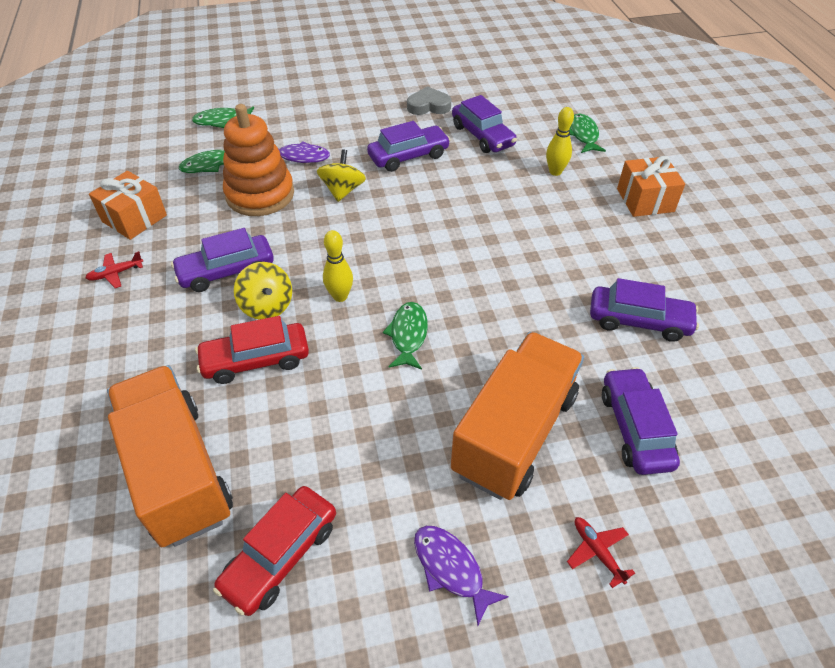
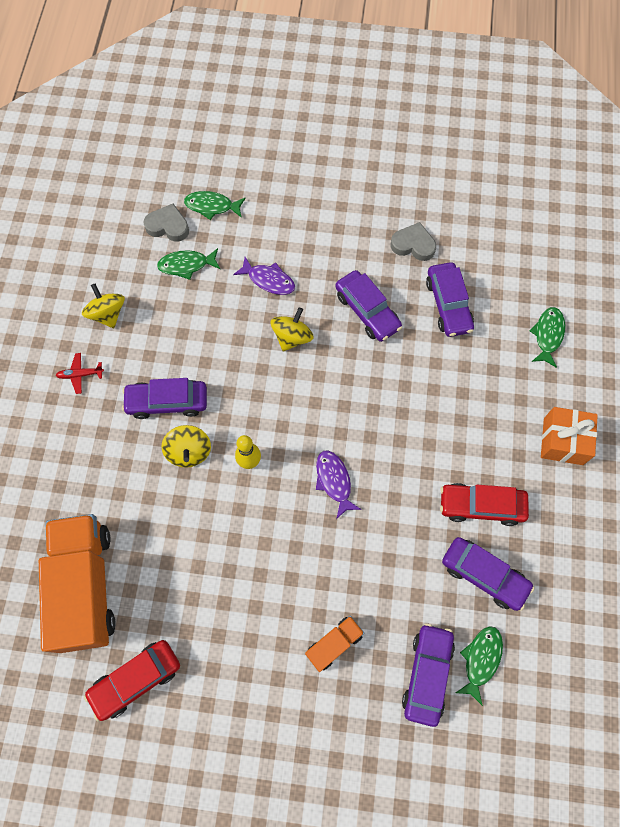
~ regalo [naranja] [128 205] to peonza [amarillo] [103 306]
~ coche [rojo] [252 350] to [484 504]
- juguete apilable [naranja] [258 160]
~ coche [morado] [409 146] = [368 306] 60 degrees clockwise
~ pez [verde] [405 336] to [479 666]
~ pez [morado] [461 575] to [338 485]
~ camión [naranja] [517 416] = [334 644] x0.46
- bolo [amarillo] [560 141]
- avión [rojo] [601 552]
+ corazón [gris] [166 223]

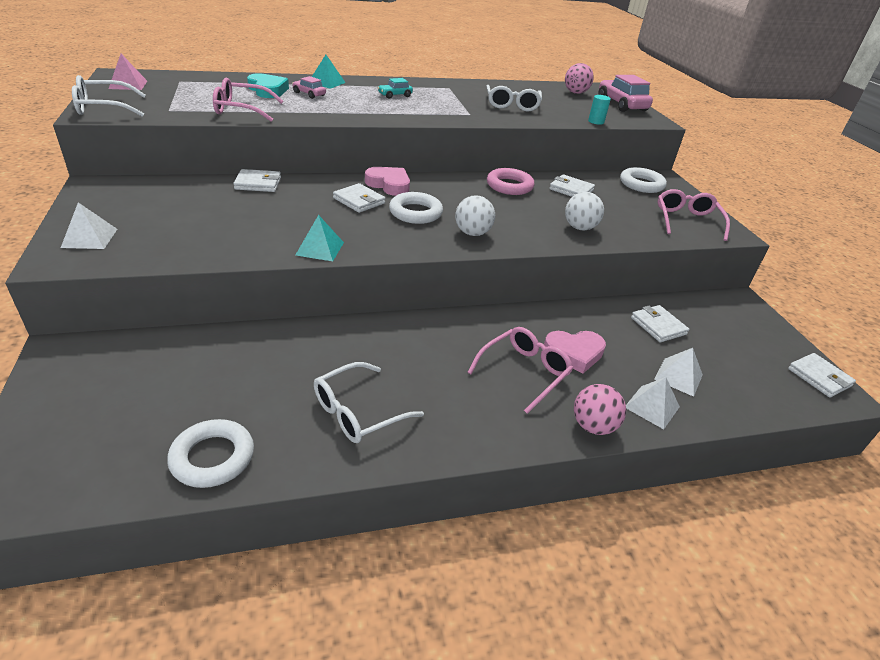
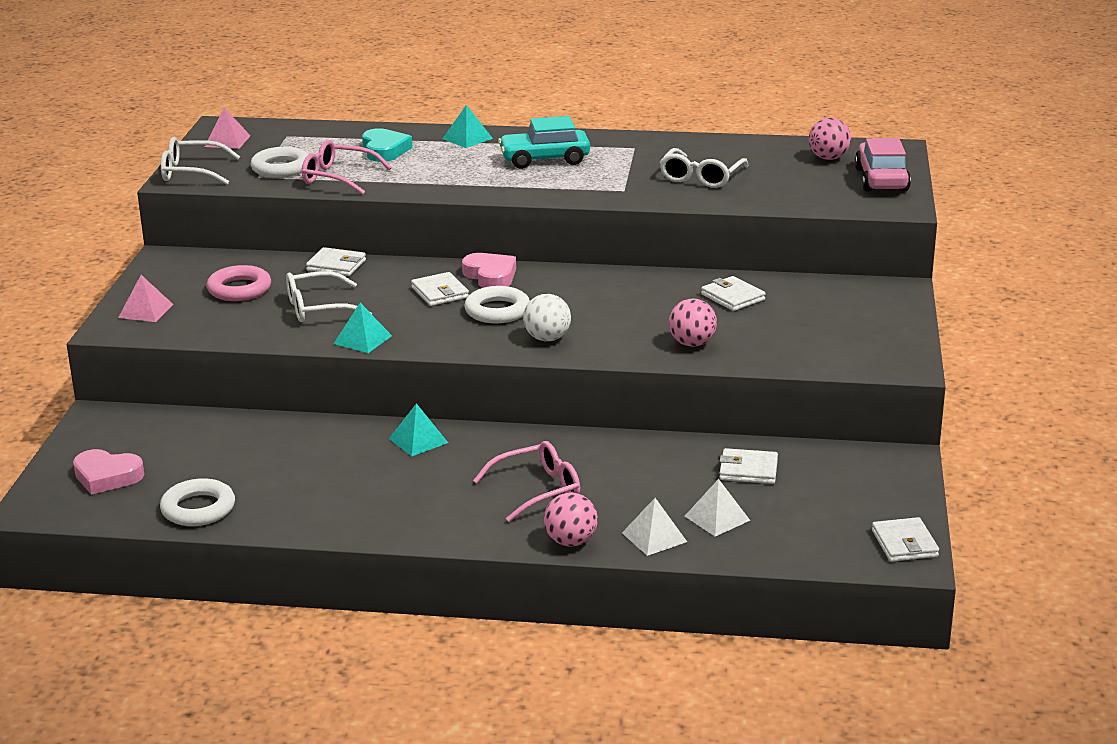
~ pirámide [blanco] [89 225] to pirámide [rosa] [145 298]
- coche [rosa] [309 87]
~ gafas [blanco] [369 402] to [329 296]
~ coche [turquesa] [395 88] = [544 142] x1.94
~ anillo [rosa] [511 181] to [238 283]
~ corazón [rosa] [575 352] to [108 472]
~ pelota [blanco] [584 211] to pelota [rosa] [693 322]
- cilindro [turquesa] [599 110]
~ anillo [blanco] [643 180] to [279 162]
~ cartera [blanco] [660 323] = [748 466] 75 degrees counterclockwise
- gafas [rosa] [694 215]
+ pirámide [turquesa] [418 429]

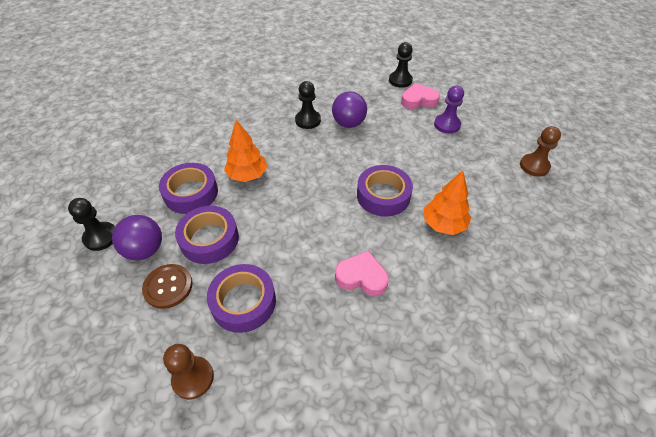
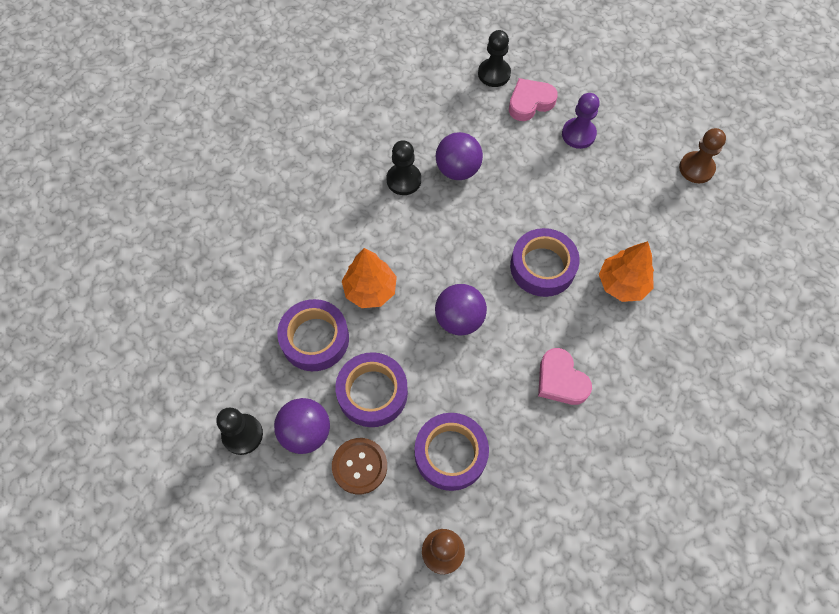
~ corazón [rosa] [362 273] = [565 376] 120 degrees counterclockwise
+ pelota [morado] [461 310]

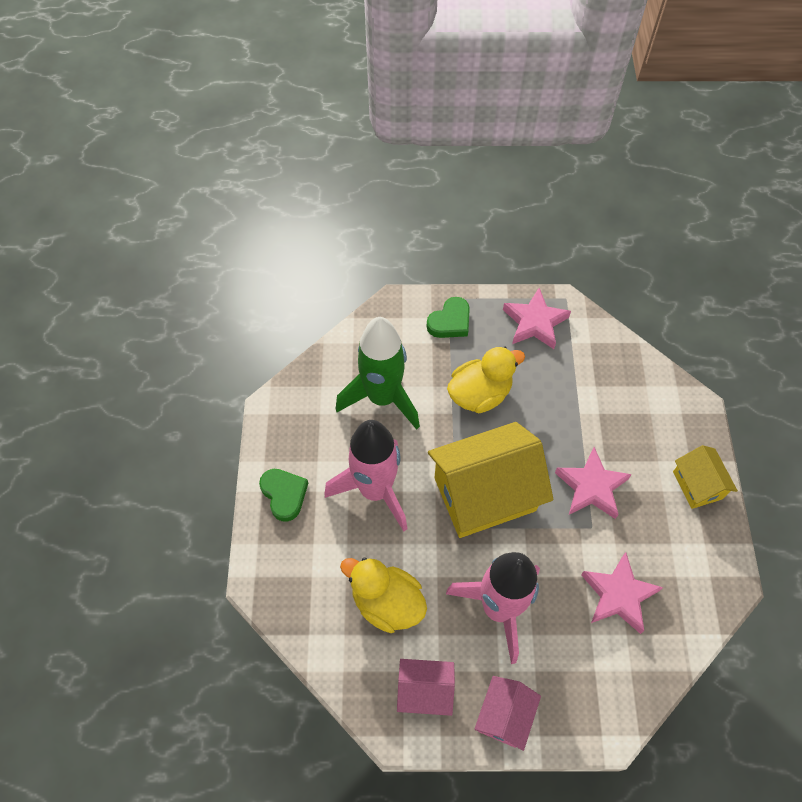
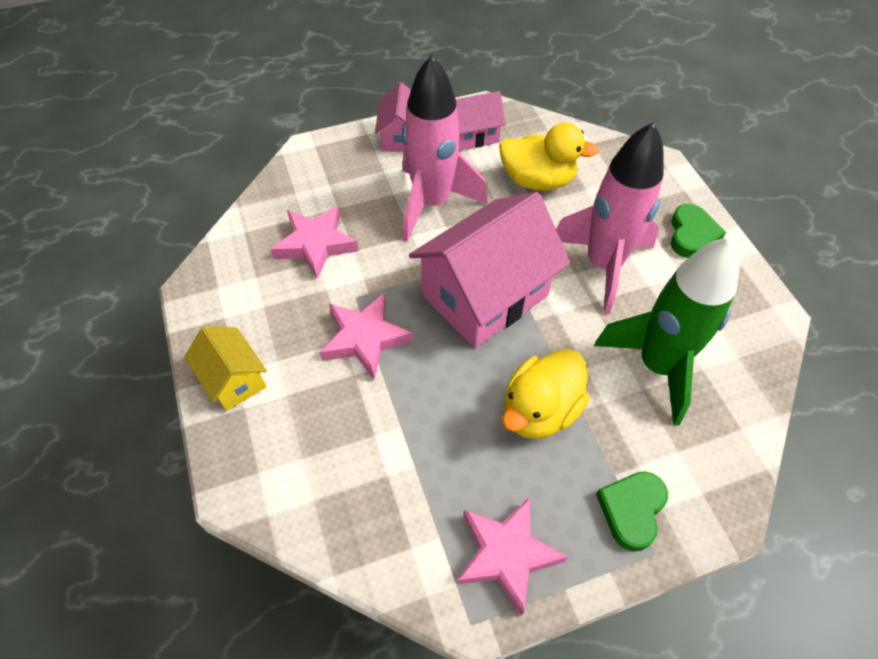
~ corazón [verde] [283 495] = [698 231] 120 degrees counterclockwise
~ casa [amarillo] [491 480] to casa [rosa] [489 270]

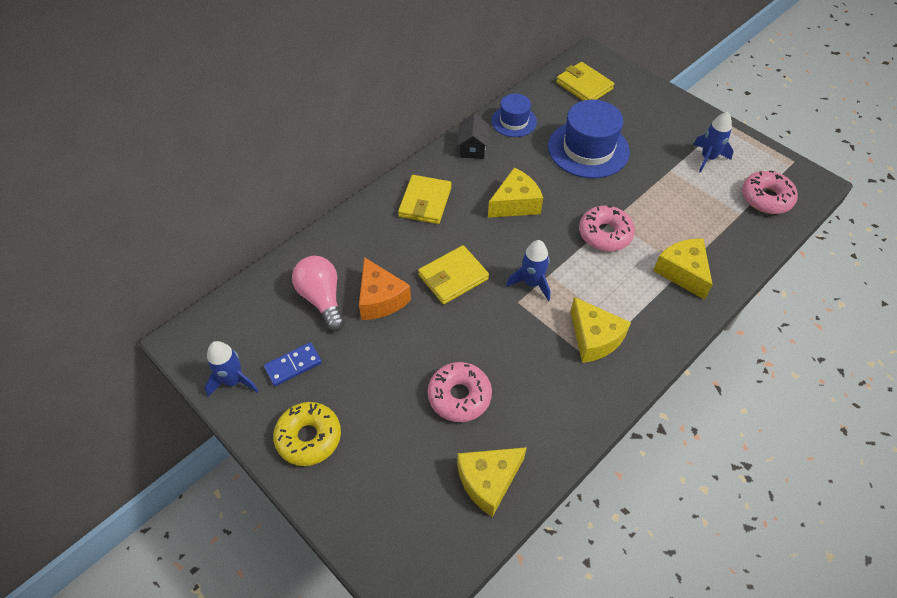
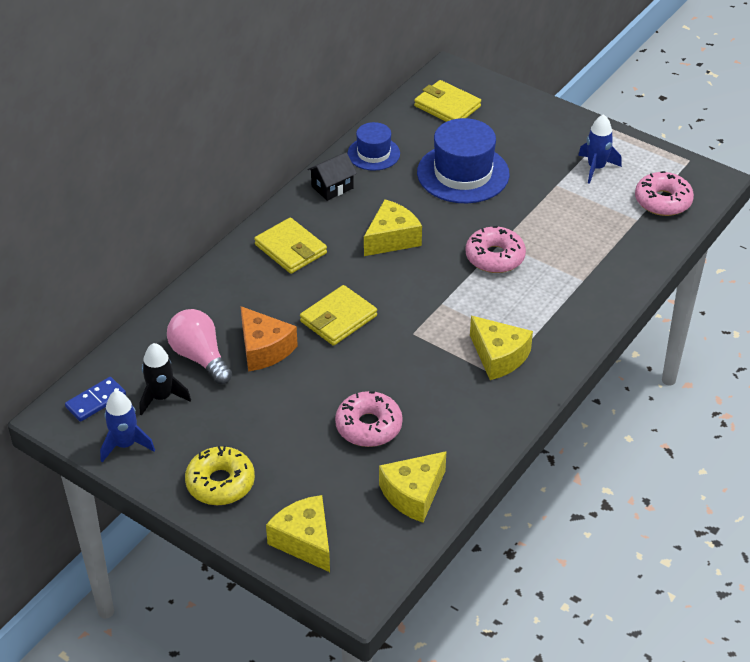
~ ficha de dominó [azul] [293 364] to [95 399]
~ cartera [amarillo] [425 199] = [290 246] 45 degrees counterclockwise
~ casa [negro] [473 136] = [332 176] 60 degrees clockwise
- cohete [azul] [528 270]
~ queso [amarillo] [683 269] to [298 533]
+ cohete [negro] [165 379]

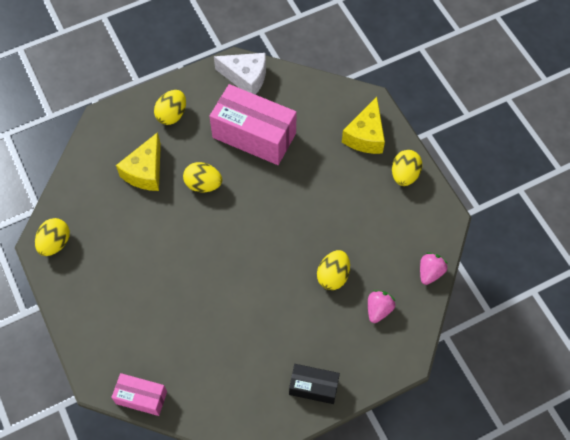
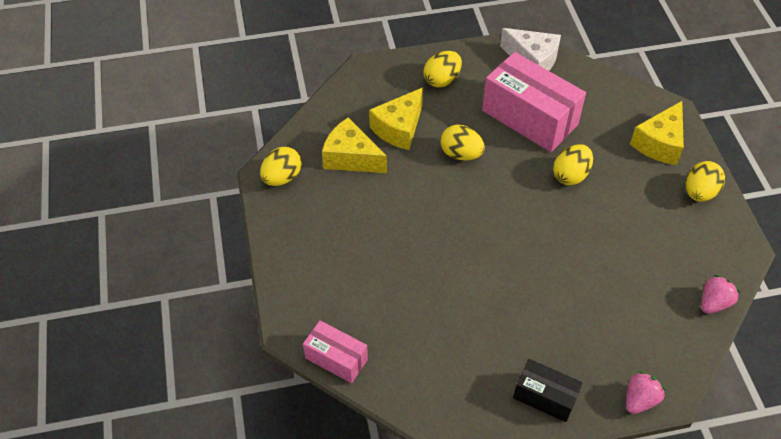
~ huevo [amarillo] [333 270] to [573 164]
~ fresa [rosa] [381 306] to [646 392]
+ queso [amarillo] [354 145]

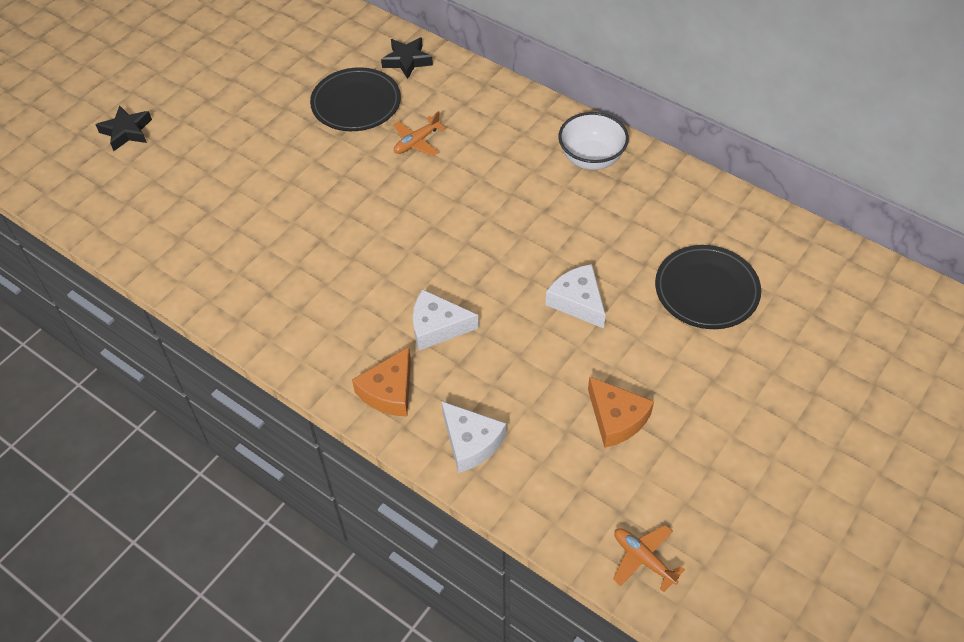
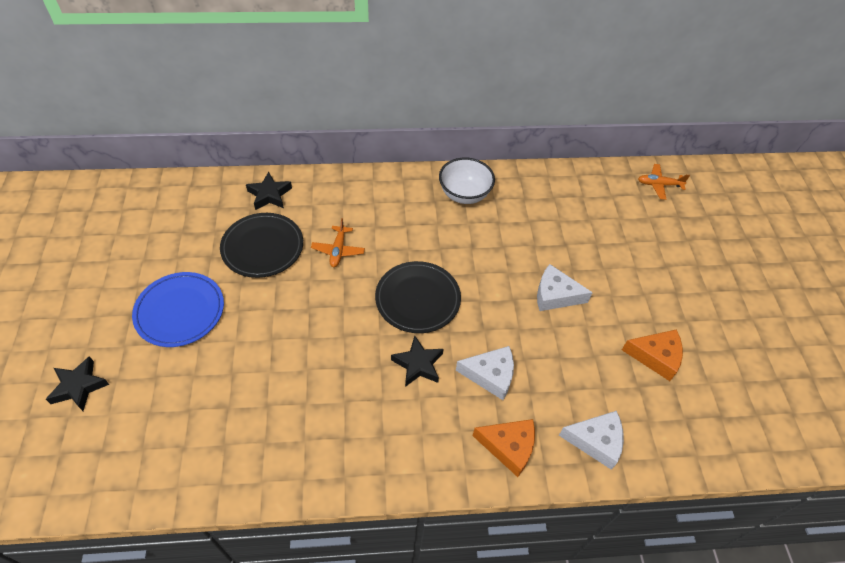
~ queso [naranja] [381 382] = [504 448] 60 degrees counterclockwise
~ queso [blanco] [446 320] = [485 373] 135 degrees counterclockwise
~ avión [naranja] [649 558] to [664 182]
~ plato [negro] [708 287] to [418 297]
+ plato [azul] [178 309]
+ estrella [negro] [417 361]

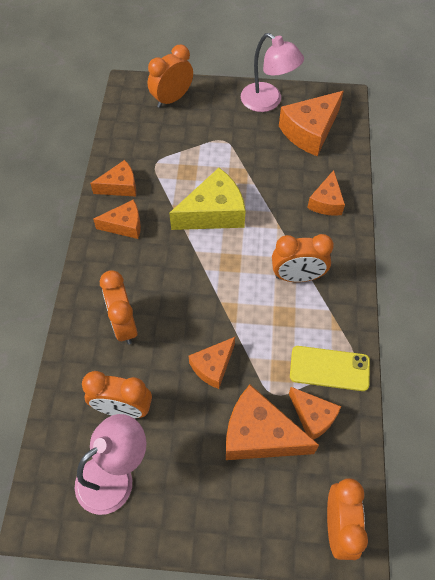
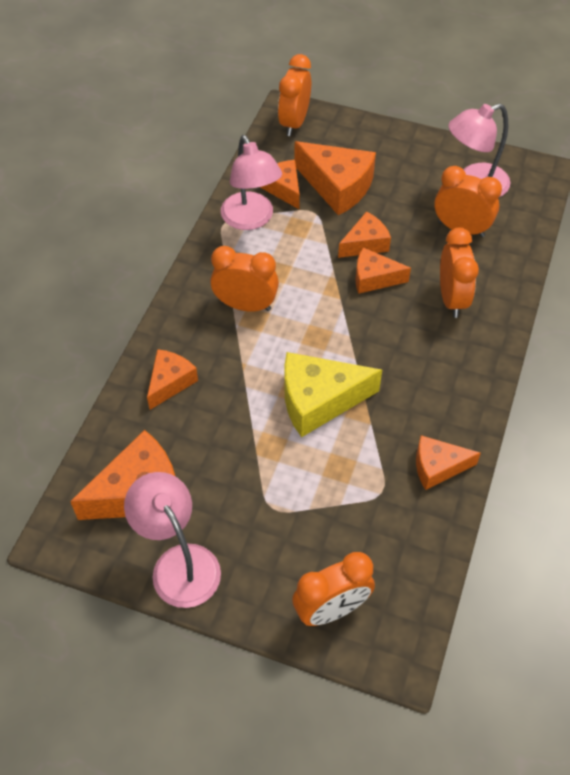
~ queso [naranja] [117 219] to [383 270]
~ móvil [amarillo] [330 368] to lámpara [rosa] [251 182]

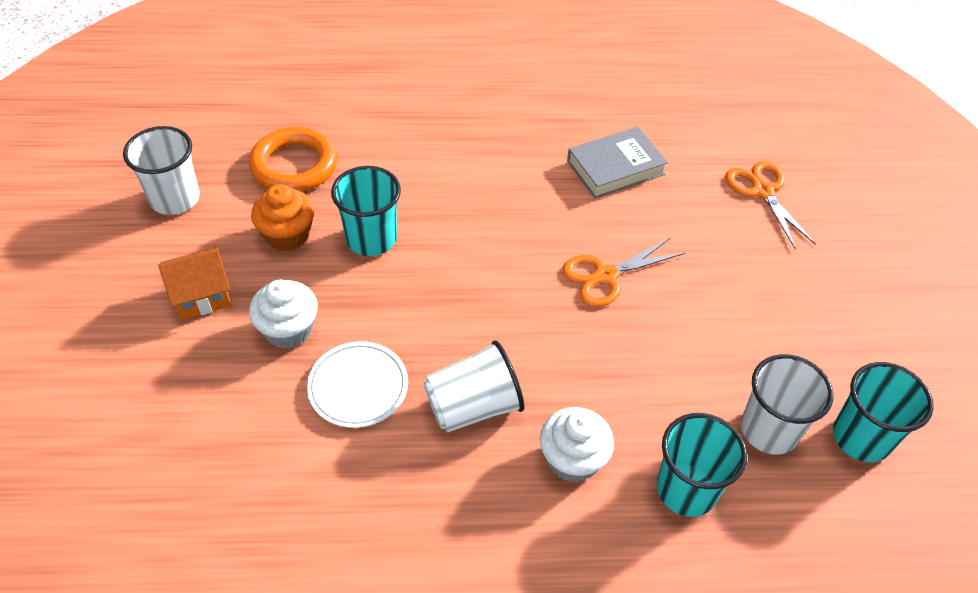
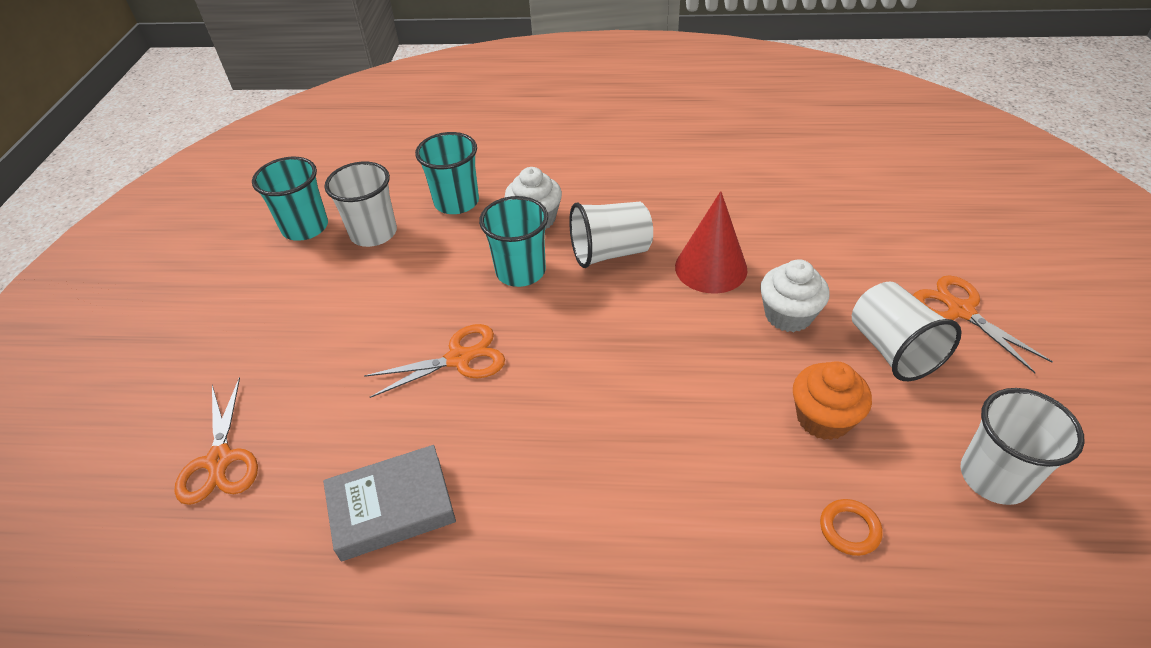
~ casa [naranja] [194 283] to vaso [blanco] [906 331]
~ anillo [naranja] [293 159] = [851 527] x0.47
~ plato [blanco] [357 384] to cono [rojo] [711 242]
~ vaso [turquesa] [366 211] to [513 241]
+ tijeras [naranja] [983 324]

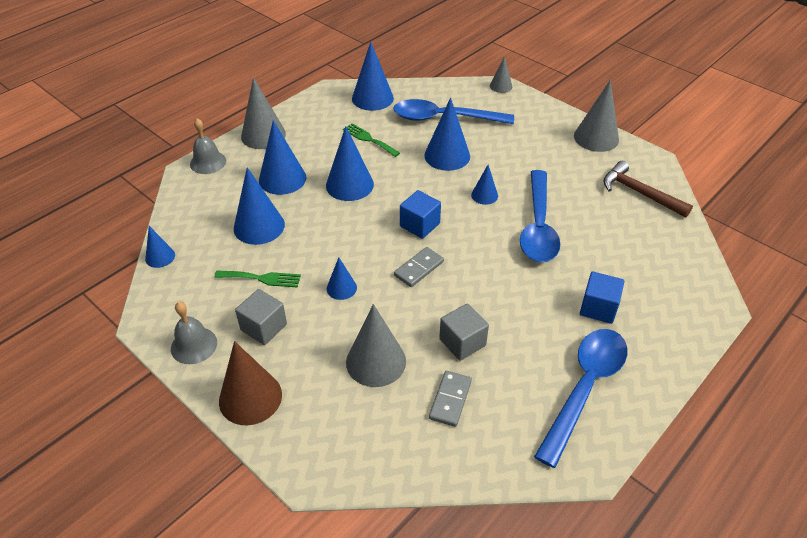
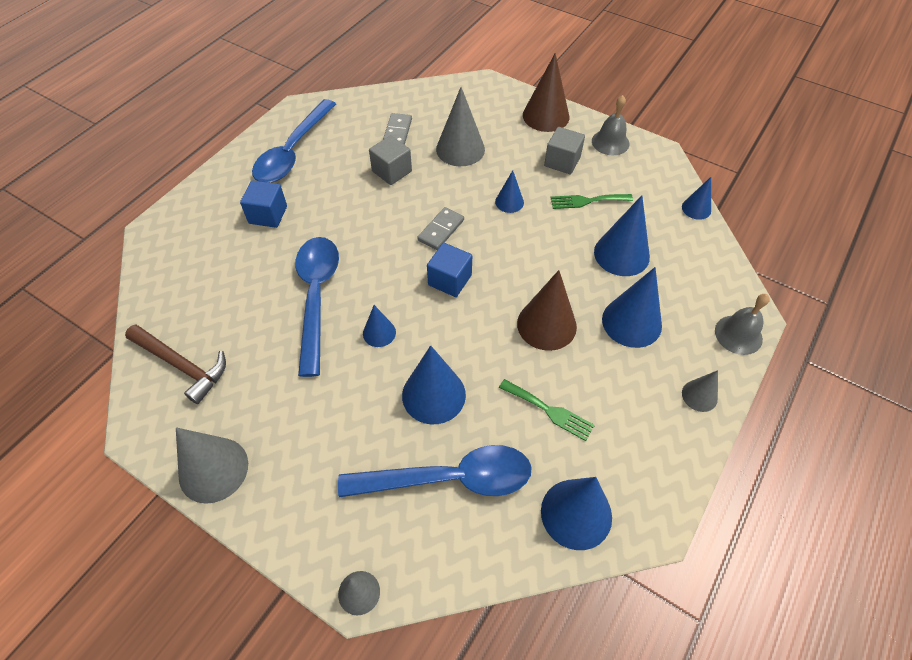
~ cono [gris] [263 113] = [700 391] x0.55
~ cono [azul] [350 163] to cono [marrón] [547 310]

